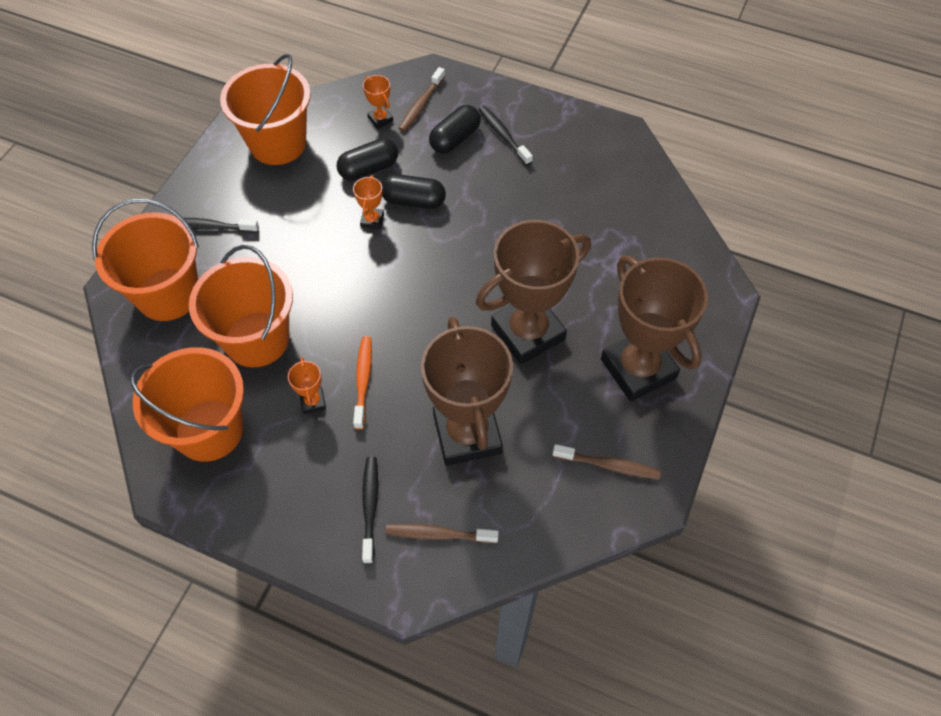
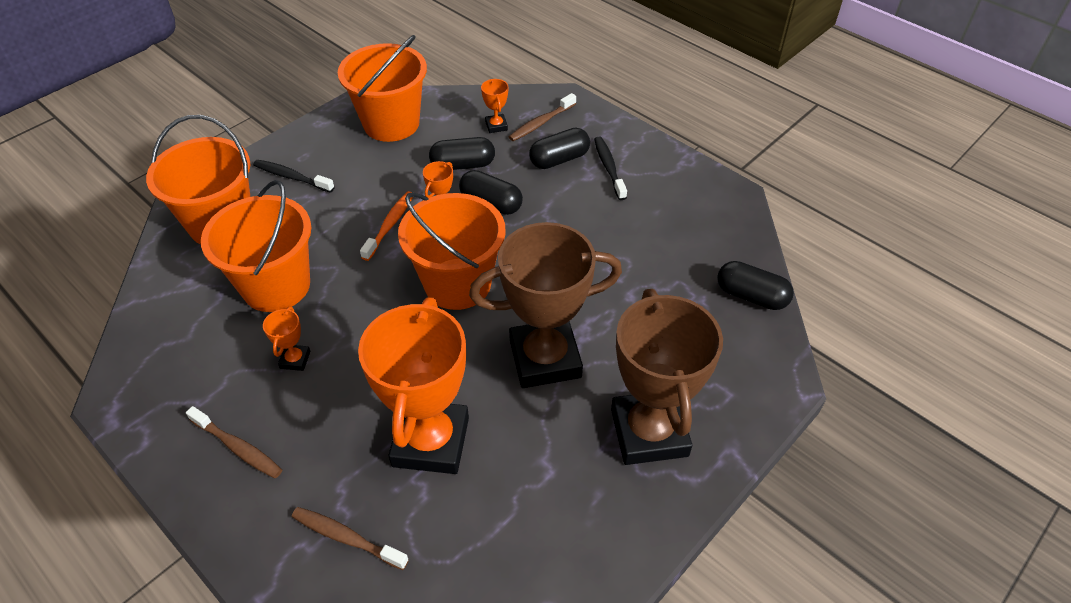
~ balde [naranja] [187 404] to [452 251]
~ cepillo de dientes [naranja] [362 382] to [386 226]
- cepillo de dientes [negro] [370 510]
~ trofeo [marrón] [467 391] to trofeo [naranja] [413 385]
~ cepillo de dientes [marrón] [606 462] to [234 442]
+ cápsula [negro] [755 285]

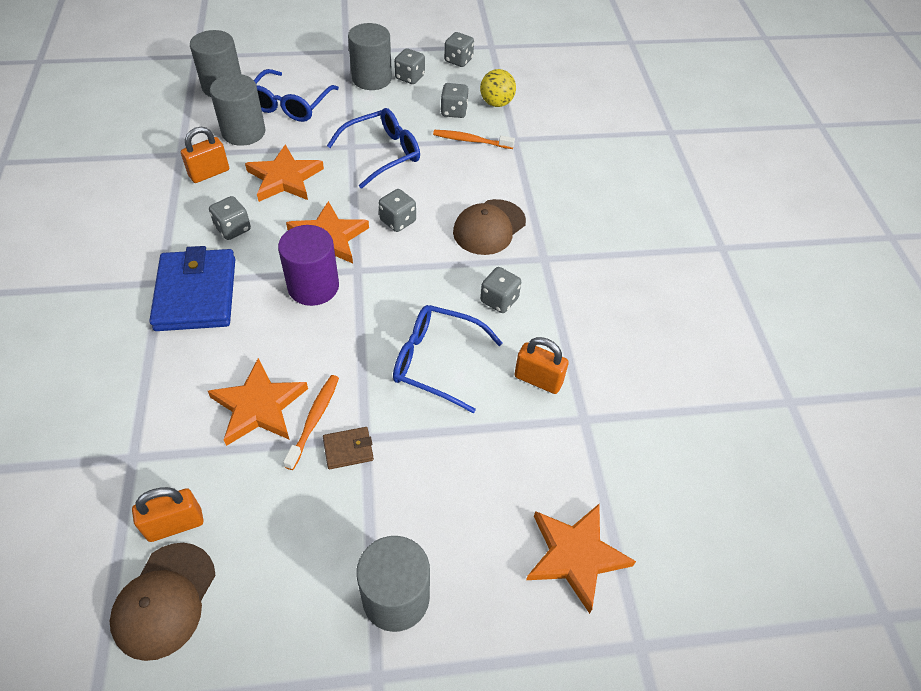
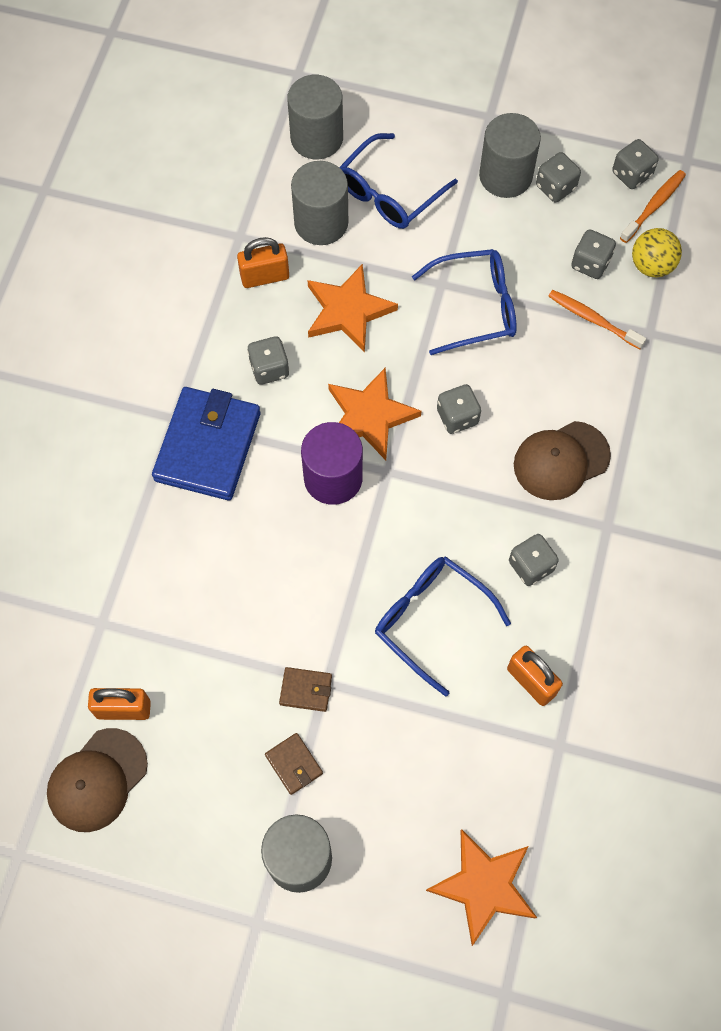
- estrella [naranja] [258 402]
~ cepillo de dientes [naranja] [311 422] to [653 206]
+ cartera [marrón] [294 764]

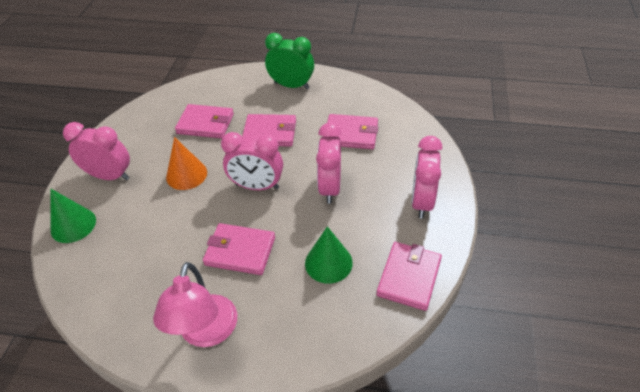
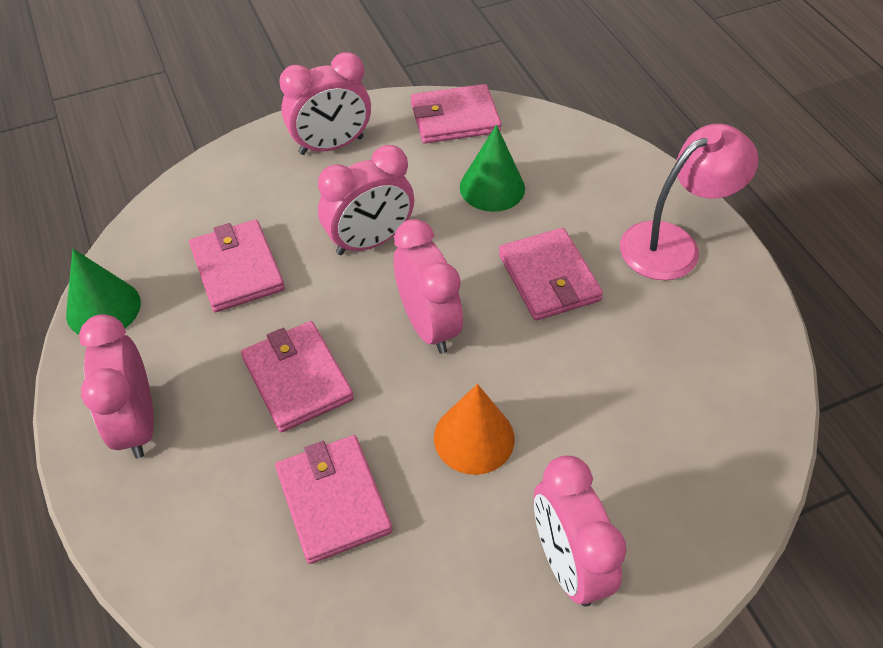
~ cono [verde] [73 216] to [103 292]
~ despertador [verde] [289 61] to despertador [rosa] [116 386]

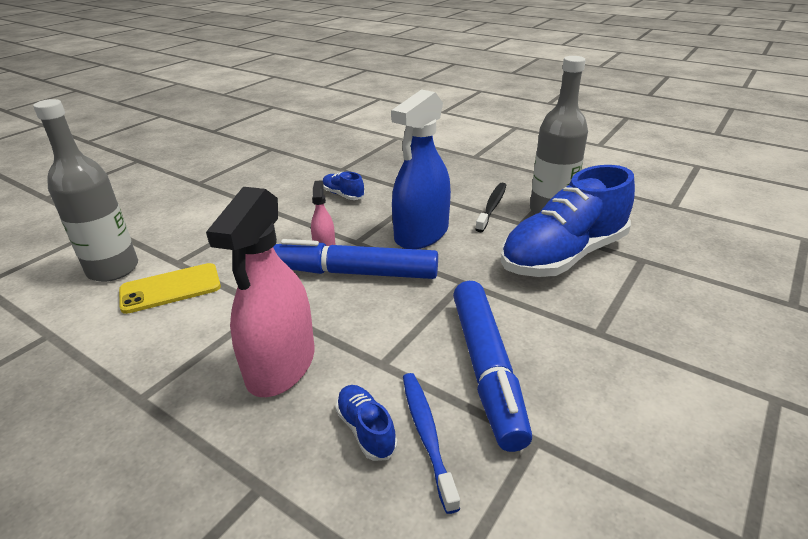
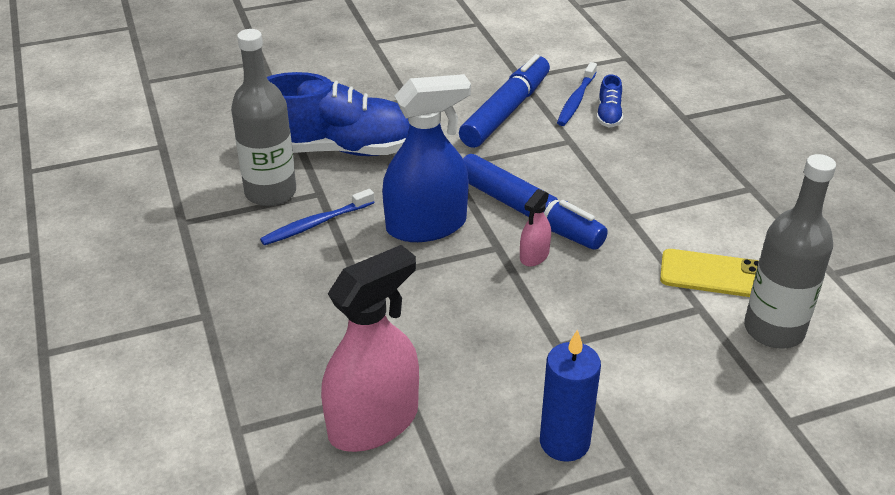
~ pulverizador [rosa] [260 292] to [370 348]
- zapato [azul] [344 186]
~ cepillo de dientes [negro] [490 207] to cepillo de dientes [azul] [317 217]
+ vela [azul] [570 395]

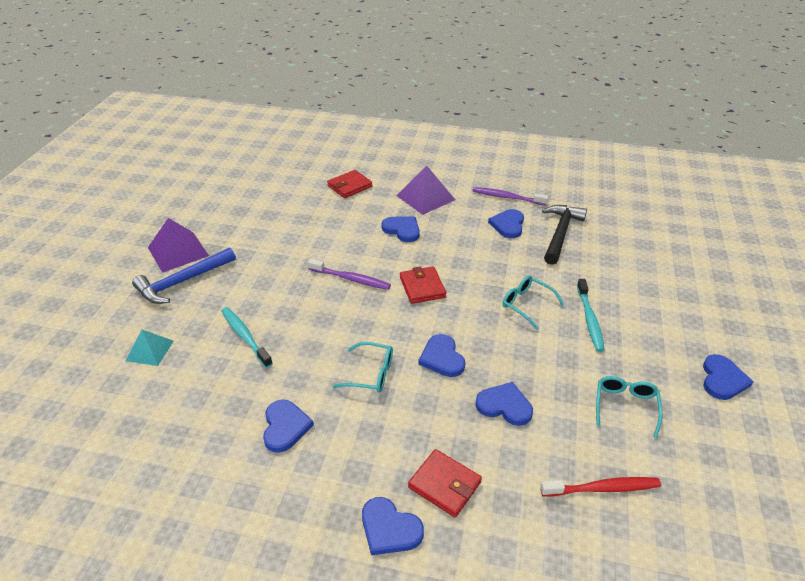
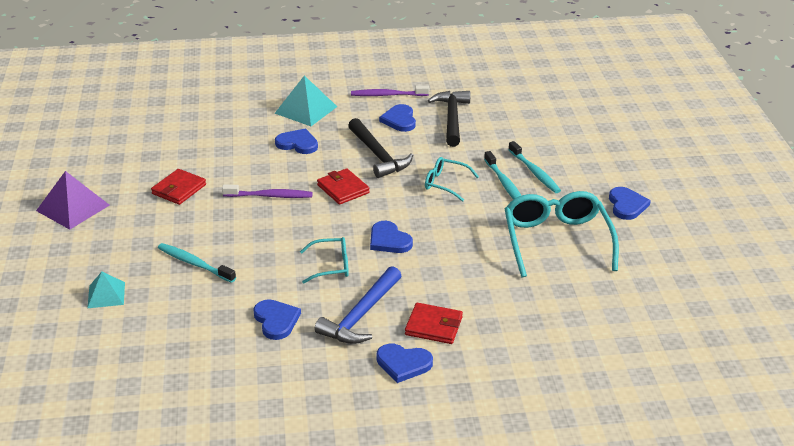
~ martillo [azul] [184 276] to [357 305]
~ cartera [rojo] [349 184] to [178 187]
~ pirámide [morado] [425 190] to pirámide [turquesa] [305 100]
- corazón [azul] [504 404]
- cepillo de dientes [rojo] [600 486]
~ gafas [turquesa] [629 407] = [562 234] x1.93
+ martillo [negro] [380 148]
+ cepillo de dientes [turquesa] [534 167]

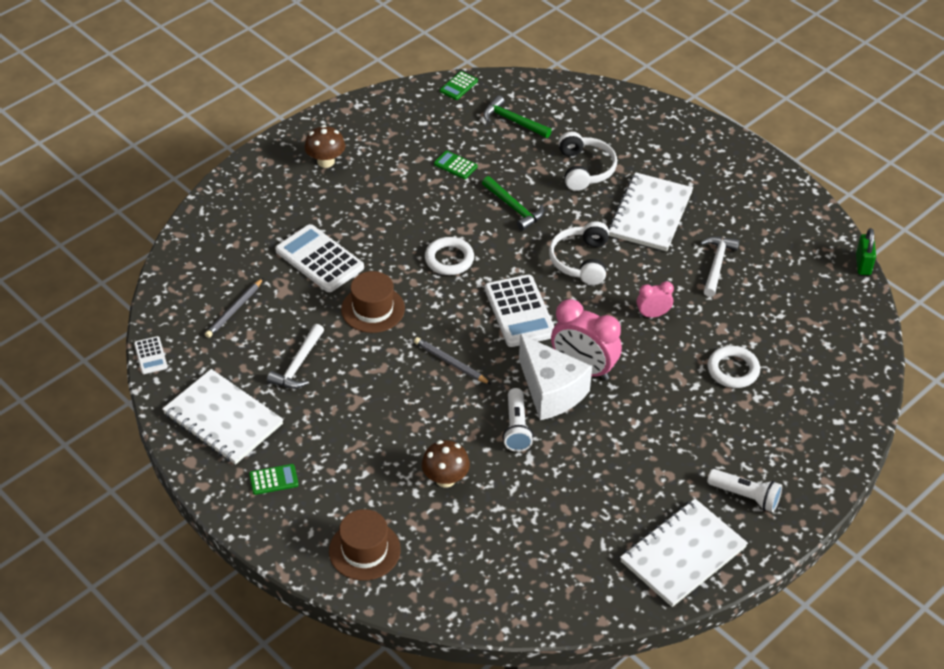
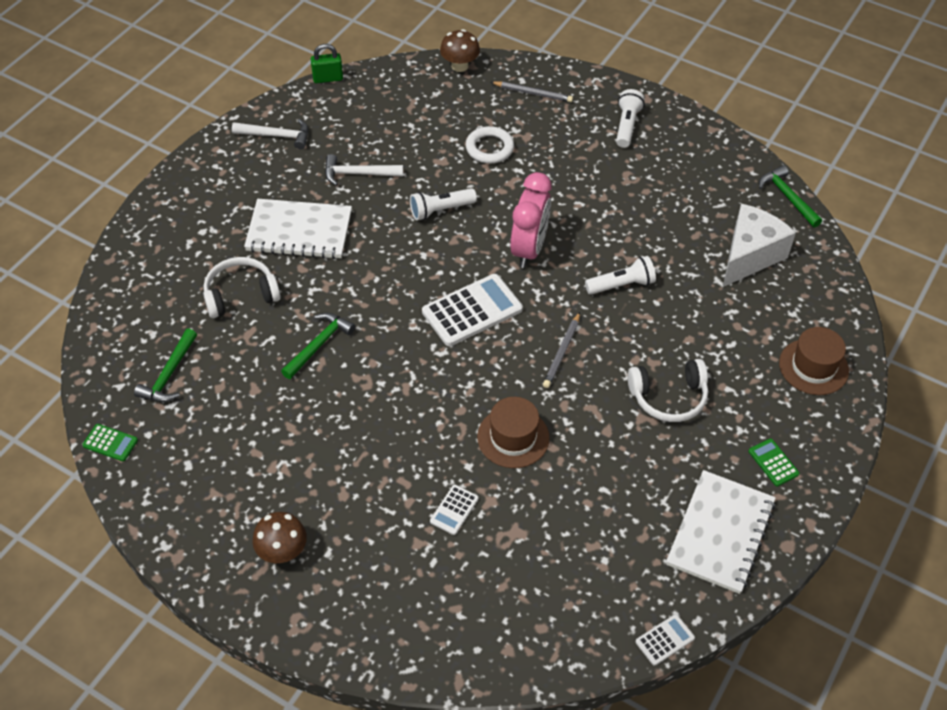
~ lápiz [gris] [234 308] to [532 91]
~ martillo [blanco] [295 356] to [270 134]
~ calculadora [blanco] [319 258] = [454 510] x0.50
~ seta [marrón] [446 464] to [460 50]
- anillo [blanco] [449 256]
- calculadora [verde] [455 165]
~ queso [blanco] [555 377] to [759 245]
~ auriculares [blanco] [579 253] to [668 390]
- cuaderno [blanco] [684 553]
~ despertador [rosa] [655 299] to lámpara de mano [blanco] [443 204]
+ martillo [verde] [790 196]

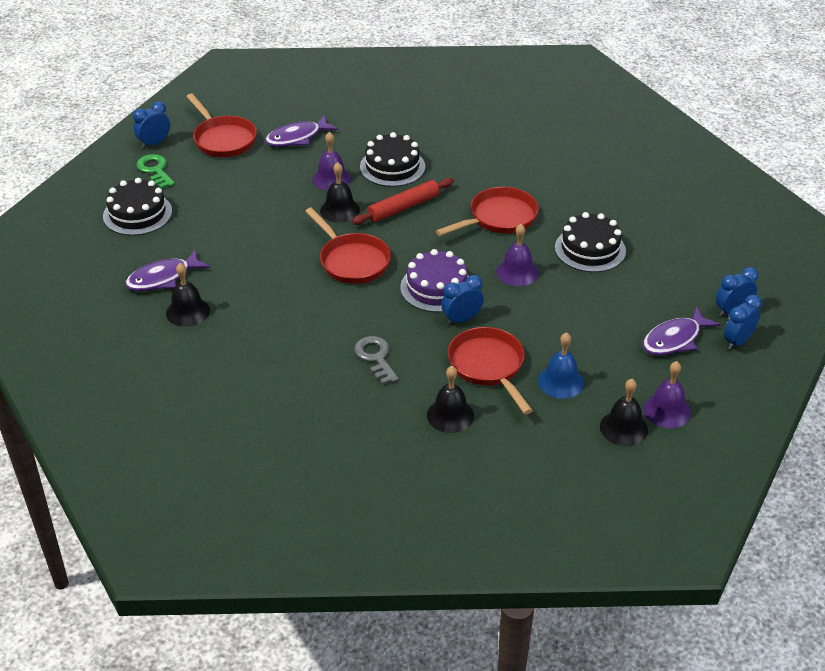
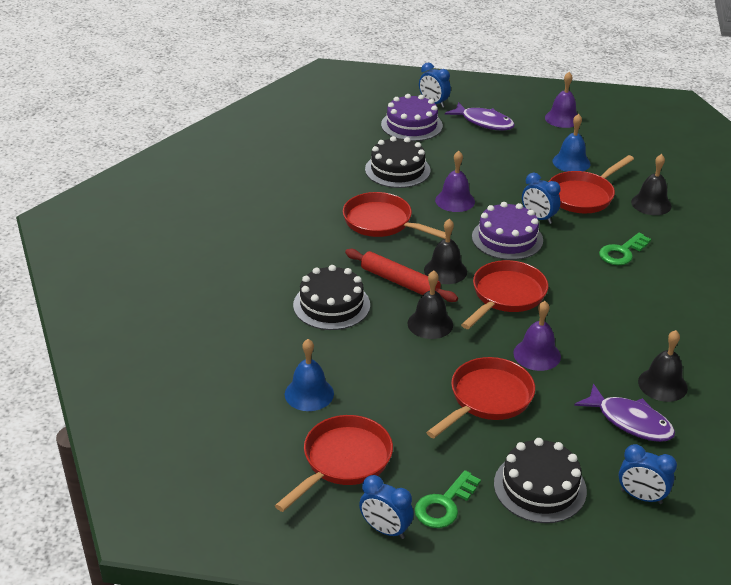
~ pez [morado] [301 131] to campana [azul] [309 375]
~ campana [morado] [331 161] to [537 336]
~ llave [gris] [376 360] to llave [verde] [625 249]
~ campana [negro] [624 412] to [445 251]
~ despertador [azul] [743 322] to [648 474]
+ tarta [morado] [412 117]
+ sartén [rojo] [480 397]

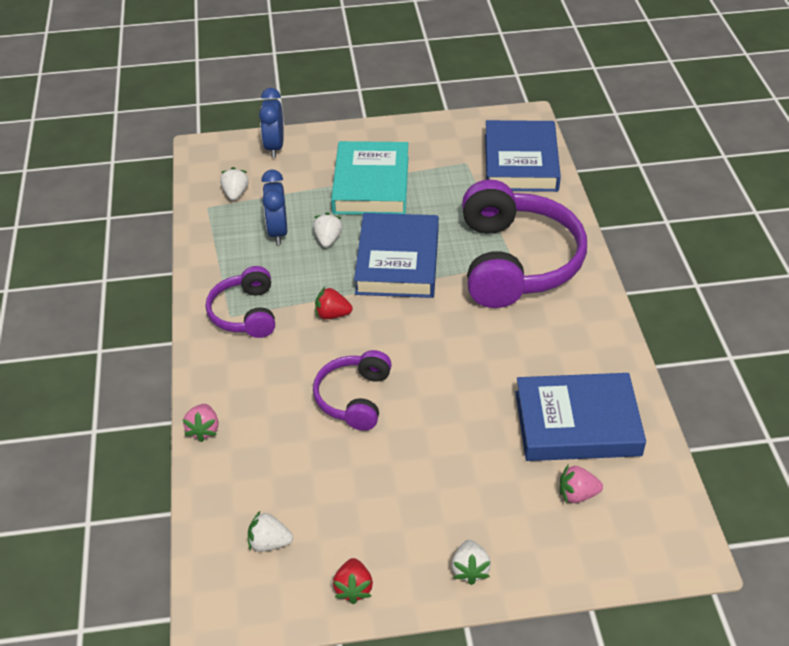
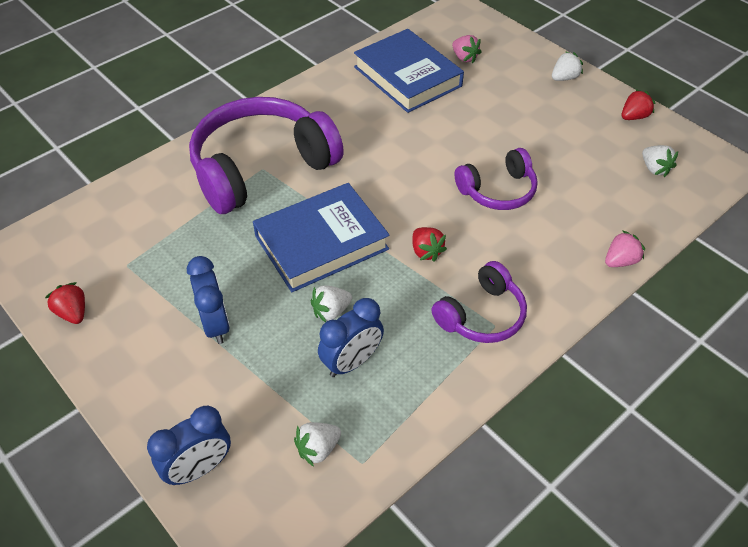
~ libro [turquesa] [369 178] to despertador [azul] [208 300]
- libro [azul] [523 156]
+ fresa [rojo] [65 303]

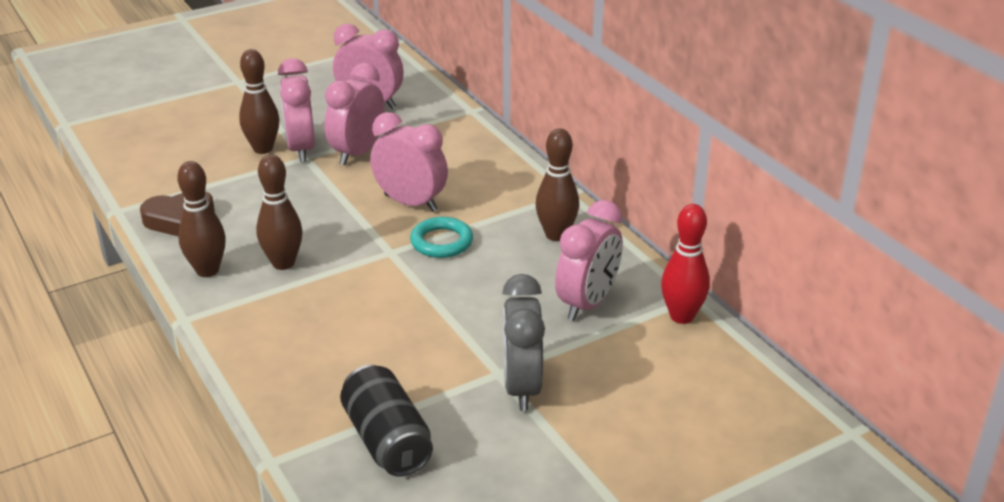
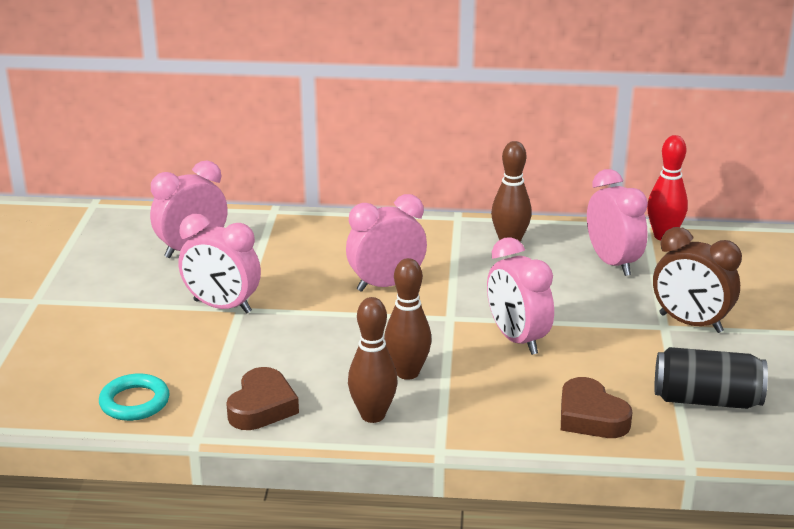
- bolo [marrón] [259 101]
~ despertador [rosa] [355 114] to [520 296]
~ anillo [turquesa] [441 237] to [134 397]
~ despertador [gris] [523 342] to despertador [marrón] [697 280]
+ corazón [marrón] [597 407]

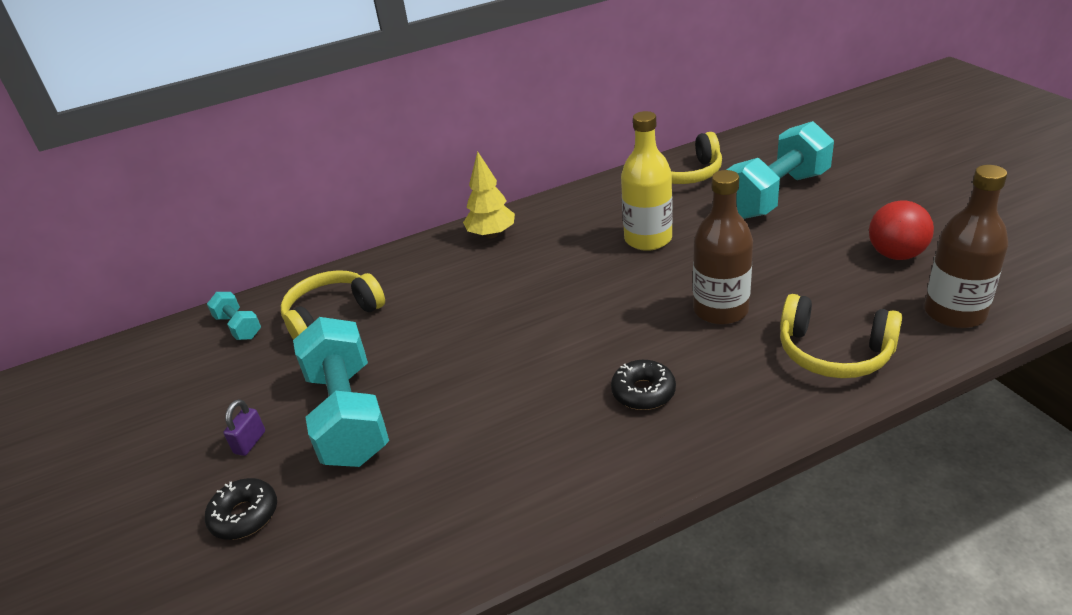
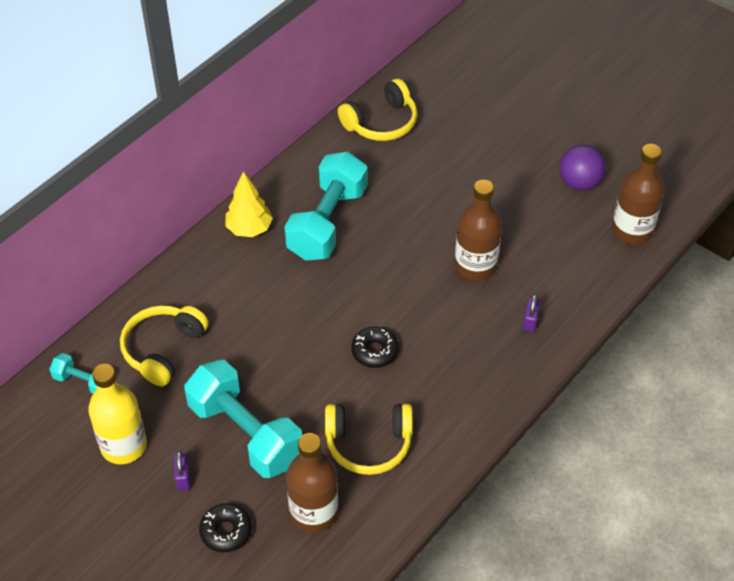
~ rosquilla [negro] [643 385] to [375 347]
~ botella [amarillo] [647 181] to [117 414]
~ mancuerna [turquesa] [780 170] to [325 206]
~ auriculares [amarillo] [841 336] to [369 439]
~ pelota [rojo] [901 230] to pelota [morado] [582 168]
+ botella [marrón] [312 483]
+ candado [morado] [531 313]

